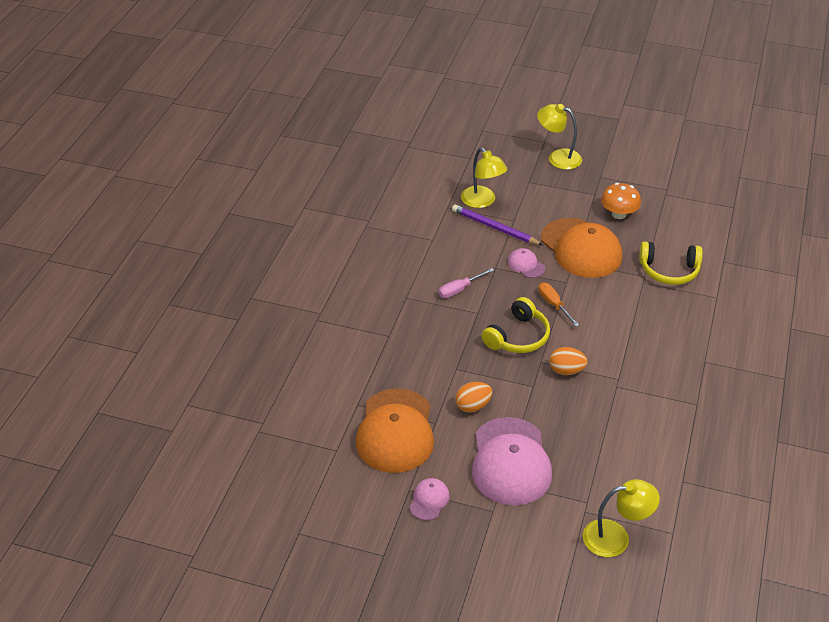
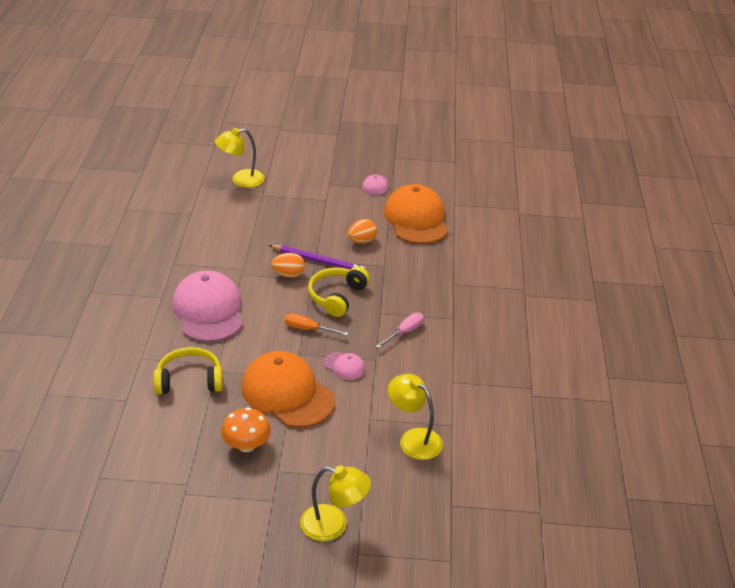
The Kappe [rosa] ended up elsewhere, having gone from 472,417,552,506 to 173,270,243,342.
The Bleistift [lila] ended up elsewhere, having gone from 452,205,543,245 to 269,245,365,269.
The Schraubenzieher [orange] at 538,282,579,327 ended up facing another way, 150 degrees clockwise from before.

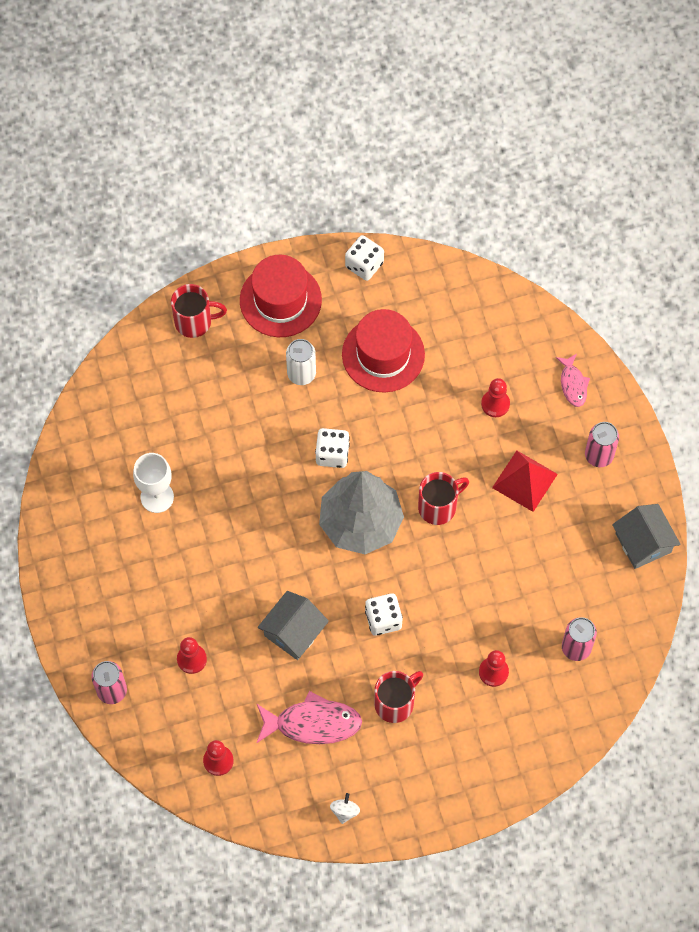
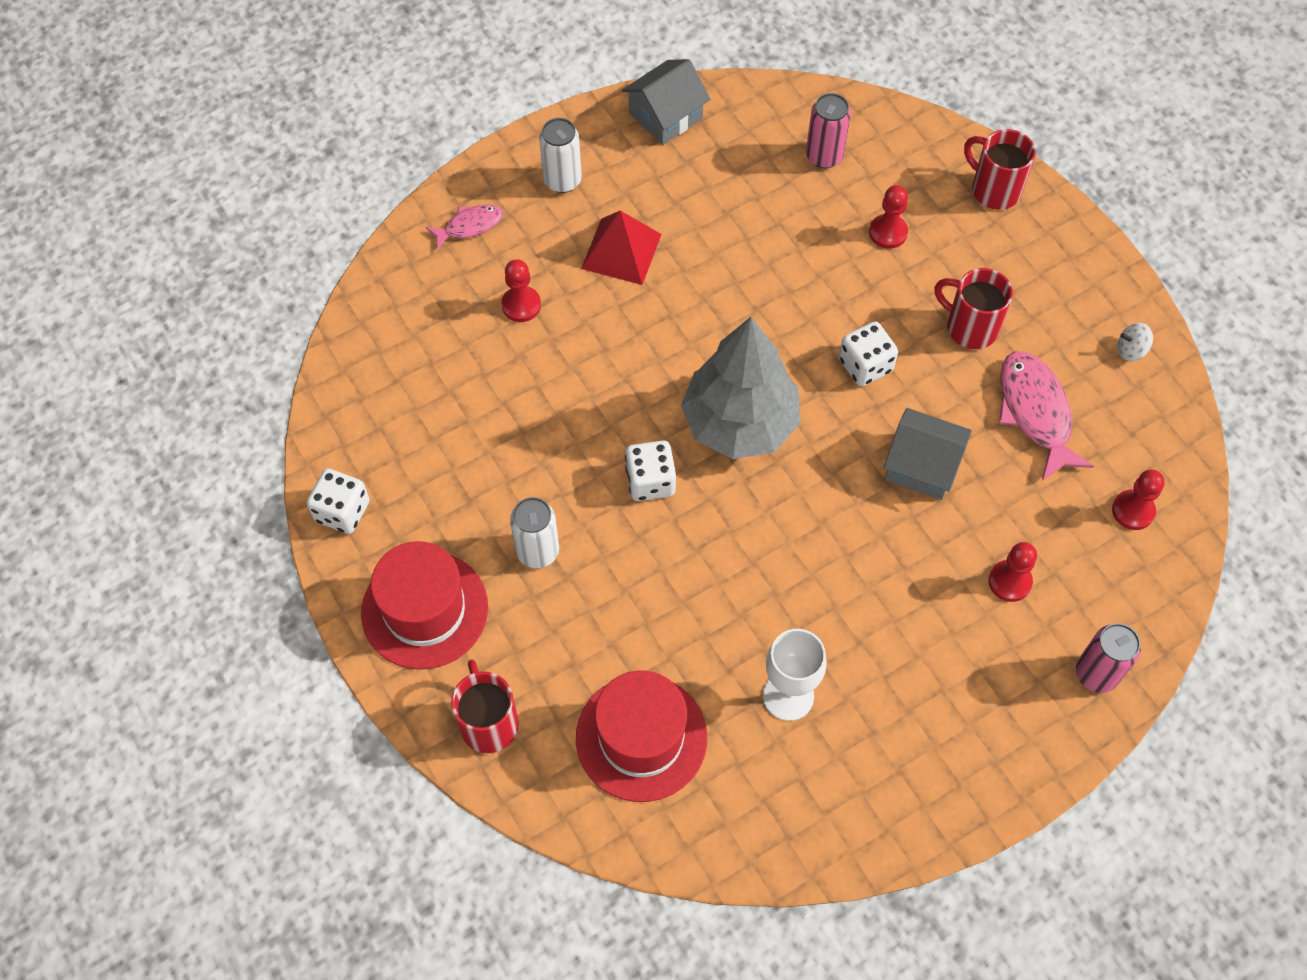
What was the Dose [rosa] at 585,422,619,467 turned into the Dose [weiß] at 539,118,582,193.
The Hut [rot] ended up elsewhere, having gone from 342,309,425,392 to 576,671,707,802.
The Tasse [rot] ended up elsewhere, having gone from 418,472,469,525 to 964,129,1036,210.

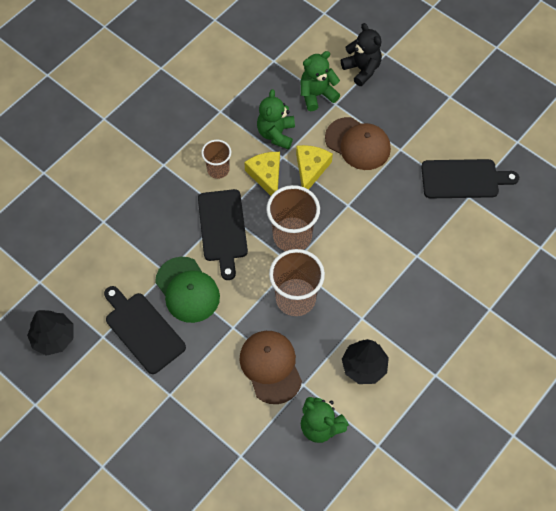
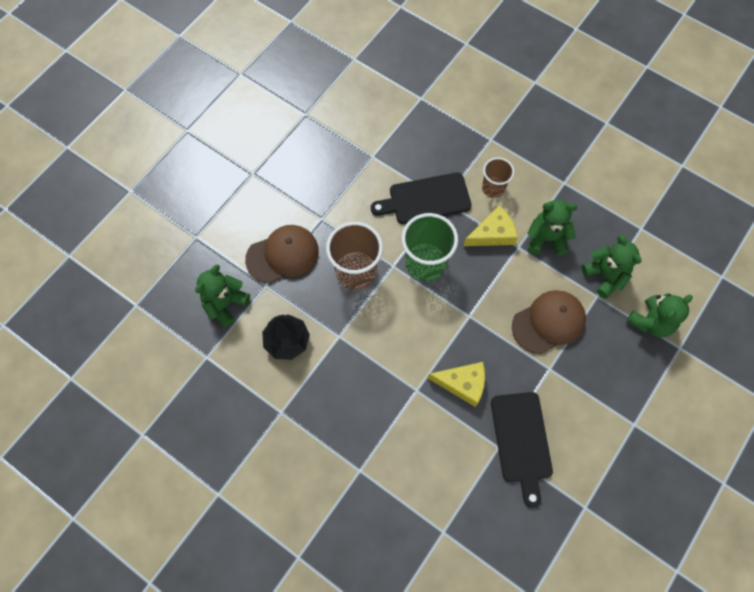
What was the Becher [braun] at 266,185,320,251 turned into the Becher [grün] at 401,213,458,282.
The Käse [gelb] ended up elsewhere, having gone from 296,145,333,190 to 428,362,485,407.
The Kappe [braun] at 325,117,391,170 ended up facing another way, 150 degrees counterclockwise from before.
What was the Teddybär [schwarz] at 341,23,382,86 turned into the Teddybär [grün] at 626,293,693,337.
The second view lost the Baum [schwarz] at 27,310,73,356.
The second view lost the Schneidebrett [schwarz] at 104,286,186,374.
The second view lost the Kappe [grün] at 155,257,220,323.

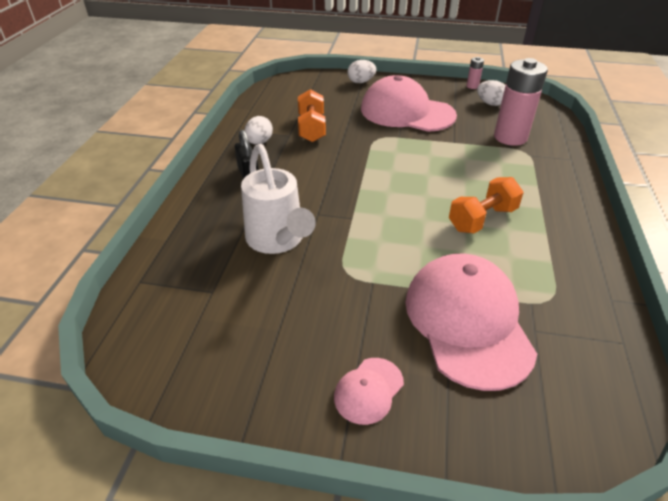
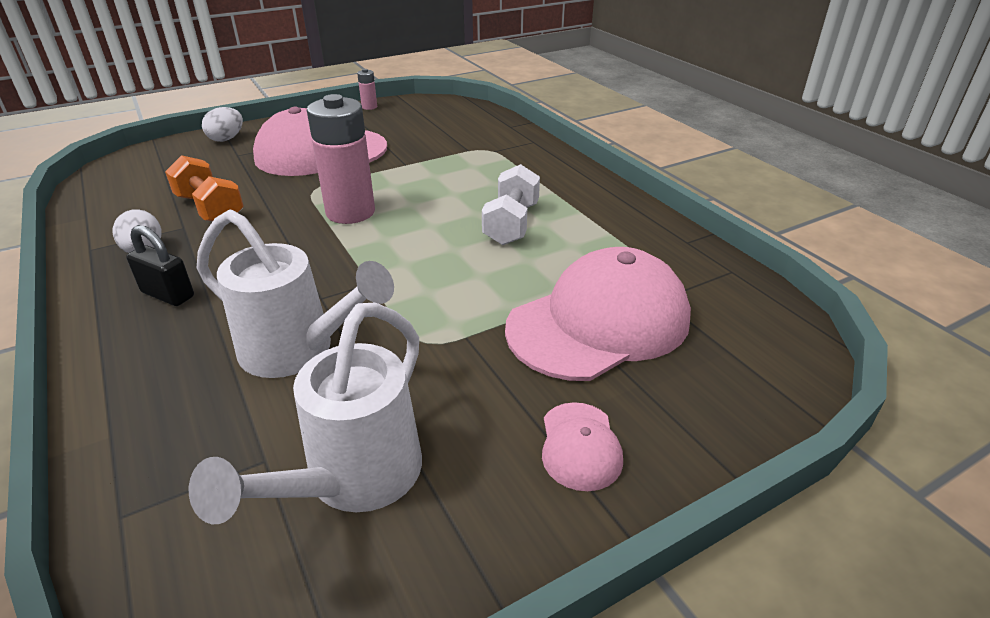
The second view gained the Gießkanne [weiß] at 189,303,422,524.
The Batterie [rosa] ended up elsewhere, having gone from 494,58,548,146 to 307,94,375,224.
What was the Hantel [orange] at 449,177,524,233 turned into the Hantel [weiß] at 482,164,540,245.
The Kappe [rosa] at 405,253,537,391 ended up facing another way, 105 degrees clockwise from before.
The second view lost the Ei [weiß] at 477,80,505,106.

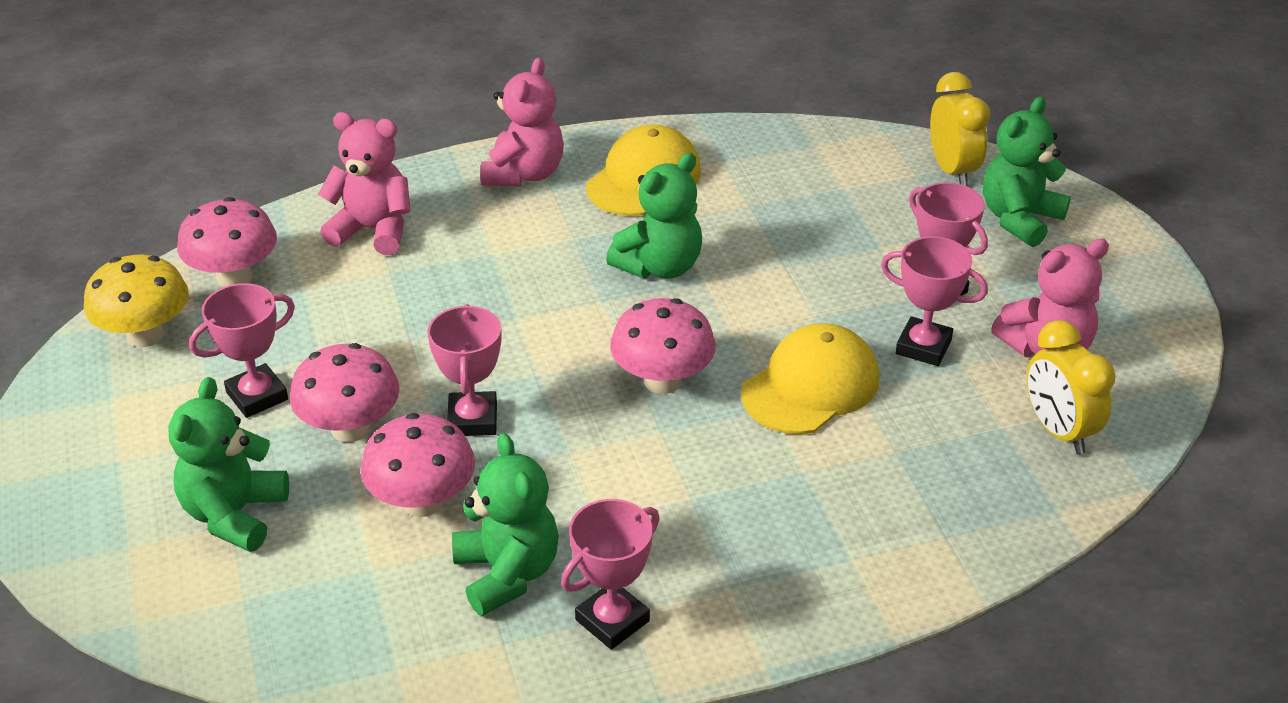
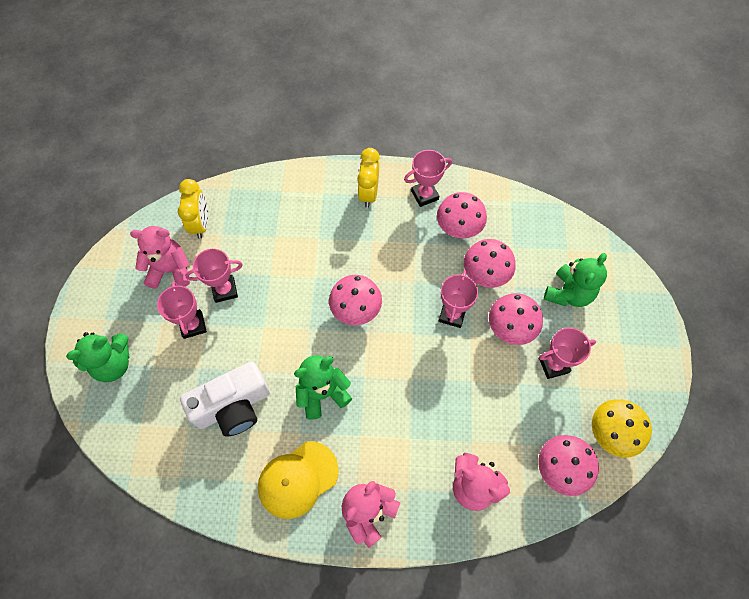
The second view gained the Kamera [weiß] at 180,361,270,437.
The Pokal [rosa] at 881,236,988,366 ended up facing another way, 60 degrees counterclockwise from before.
The Wecker [gelb] ended up elsewhere, having gone from 930,72,990,186 to 357,148,380,208.
Where the Teddybär [grün] stood at 452,433,559,616, the Pilz [rosa] came to stand at 437,192,487,238.
The second view lost the Kappe [gelb] at 741,323,879,434.

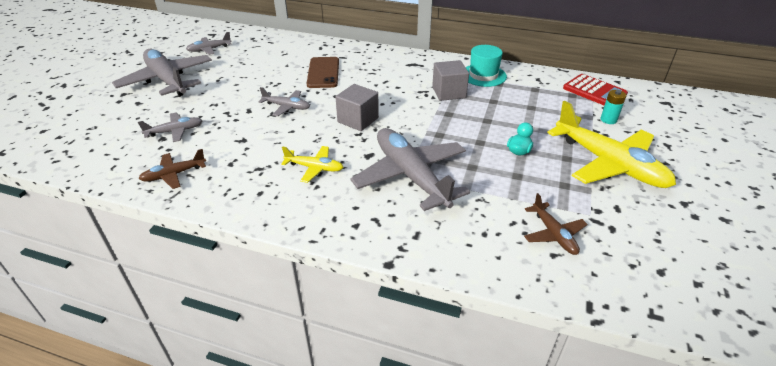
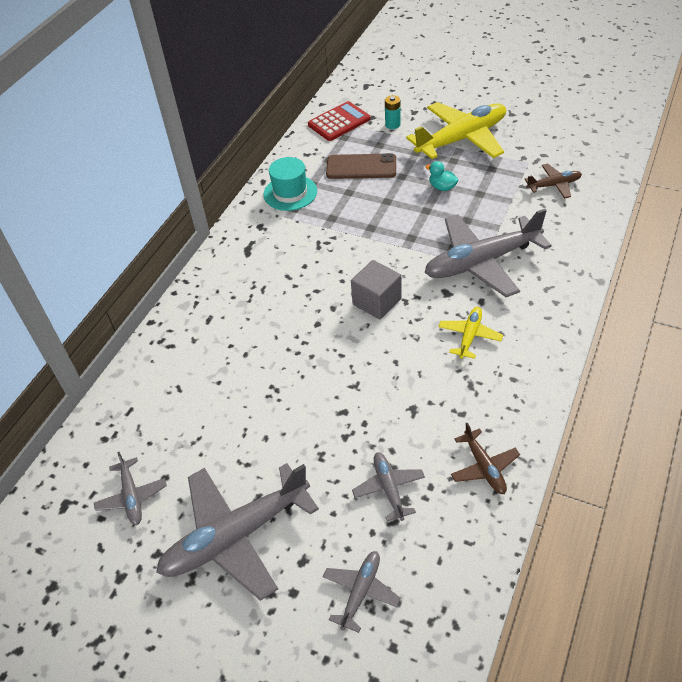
The Flugzeug [grau] ended up elsewhere, having gone from 259,87,310,116 to 323,551,401,633.
The Handy [braun] ended up elsewhere, having gone from 307,57,339,88 to 326,153,396,179.
The second view lost the Kubus [grau] at 432,60,469,101.

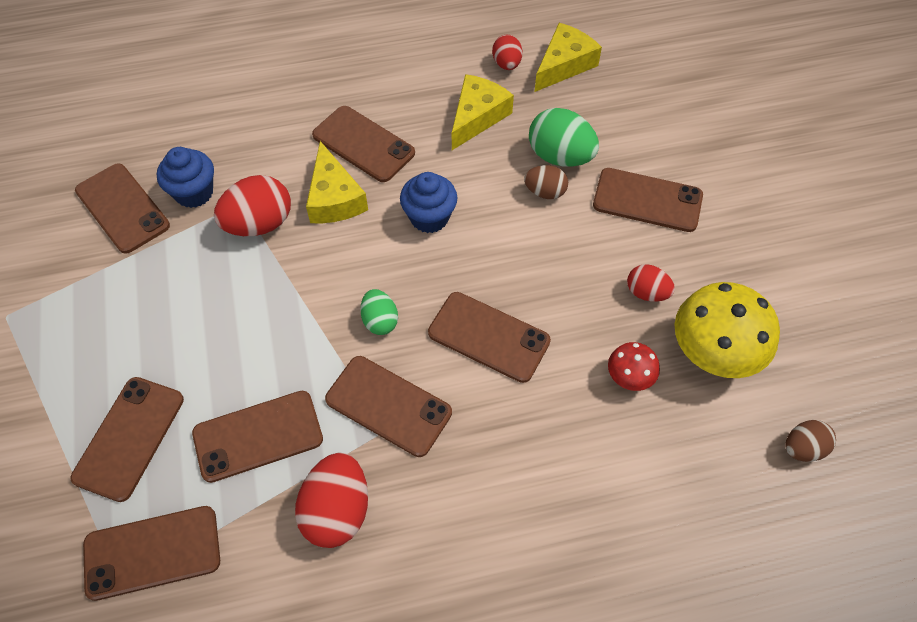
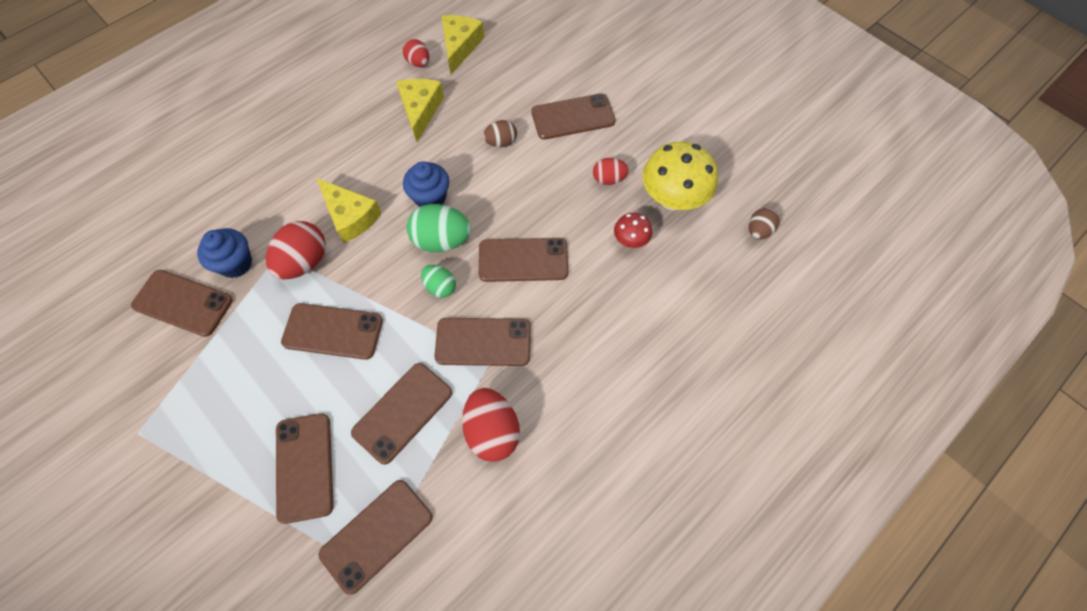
The Handy [braun] ended up elsewhere, having gone from 312,106,415,182 to 281,303,383,360.
The Ei [grün] ended up elsewhere, having gone from 529,108,599,167 to 407,204,471,252.

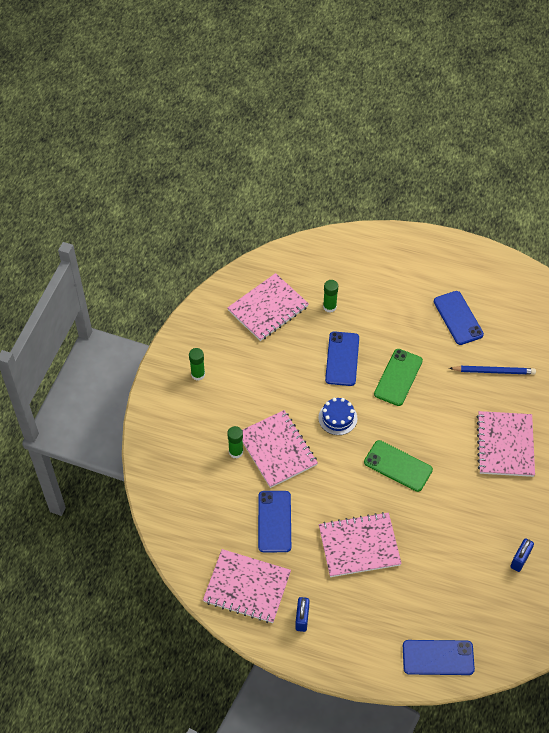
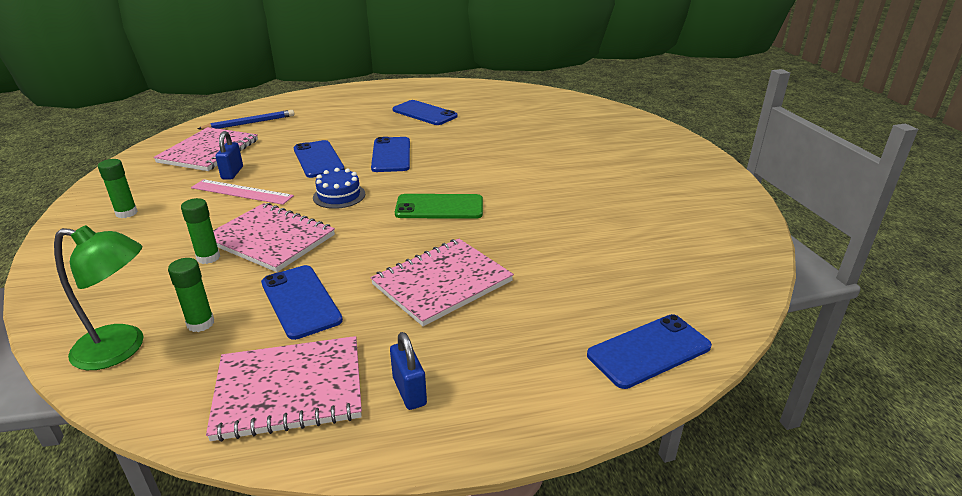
The second view gained the Lampe [grün] at 54,225,144,370.
The Klebestift [grün] ended up elsewhere, having gone from 323,280,338,313 to 168,258,214,332.
The second view gained the Lineal [rosa] at 191,179,294,205.
The Bleistift [blau] ended up elsewhere, having gone from 449,366,536,375 to 198,110,294,130.
The Vorhängeschloss [blau] ended up elsewhere, having gone from 510,538,534,572 to 215,131,243,180.
What was the Handy [grün] at 374,349,423,406 turned into the Handy [blau] at 371,137,410,172.
The second view lost the Notizbuch [rosa] at 477,411,535,477.

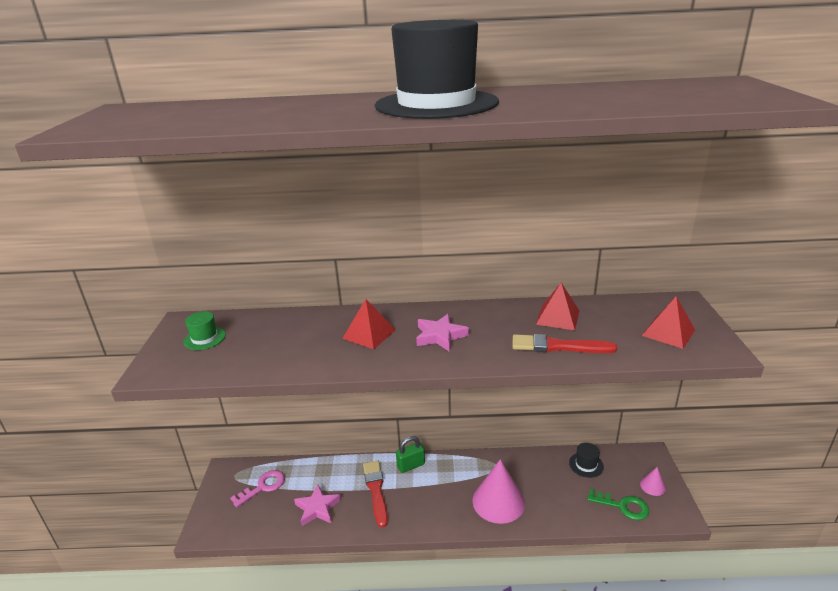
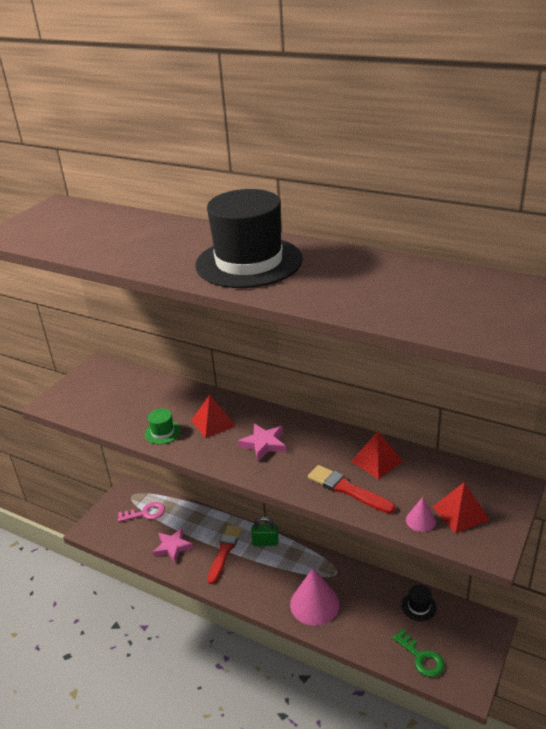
The Hut [grün] ended up elsewhere, having gone from 183,311,226,350 to 145,408,181,444.
The Kegel [rosa] ended up elsewhere, having gone from 640,467,666,496 to 406,497,436,532.

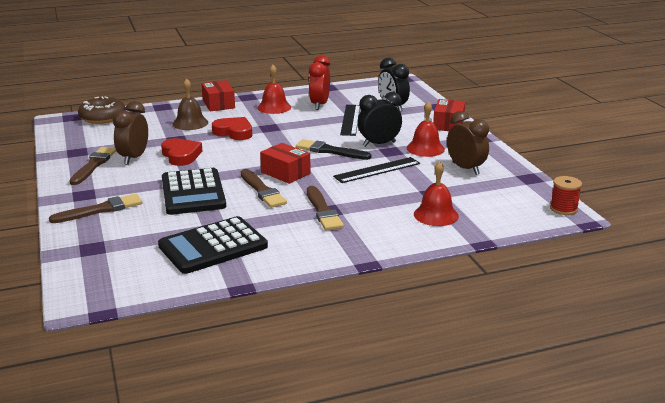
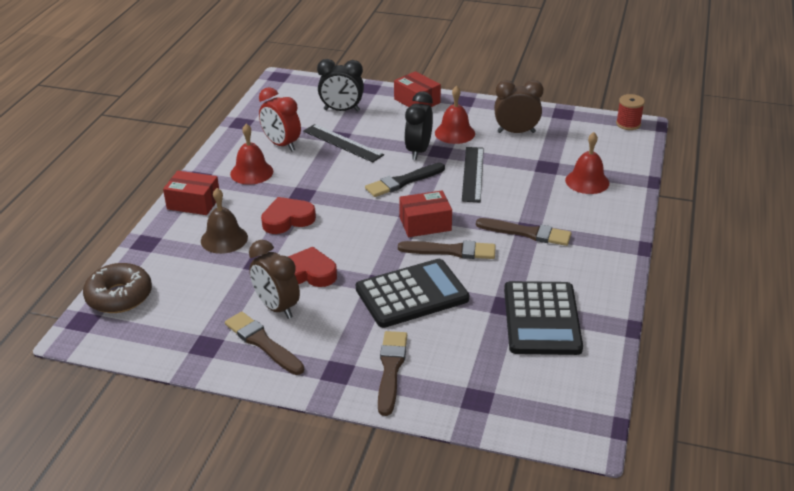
The Taschenrechner [schwarz] at 162,168,226,215 ended up facing another way, 45 degrees counterclockwise from before.

